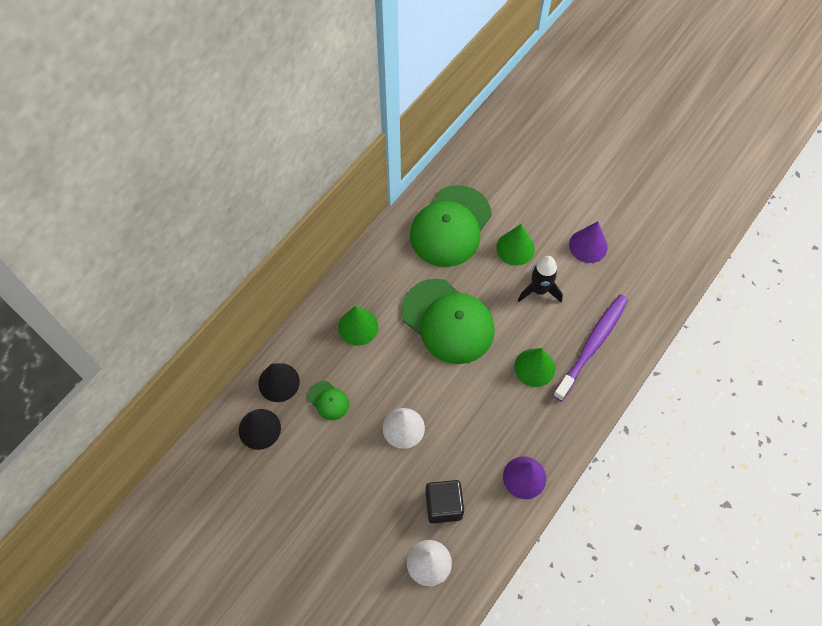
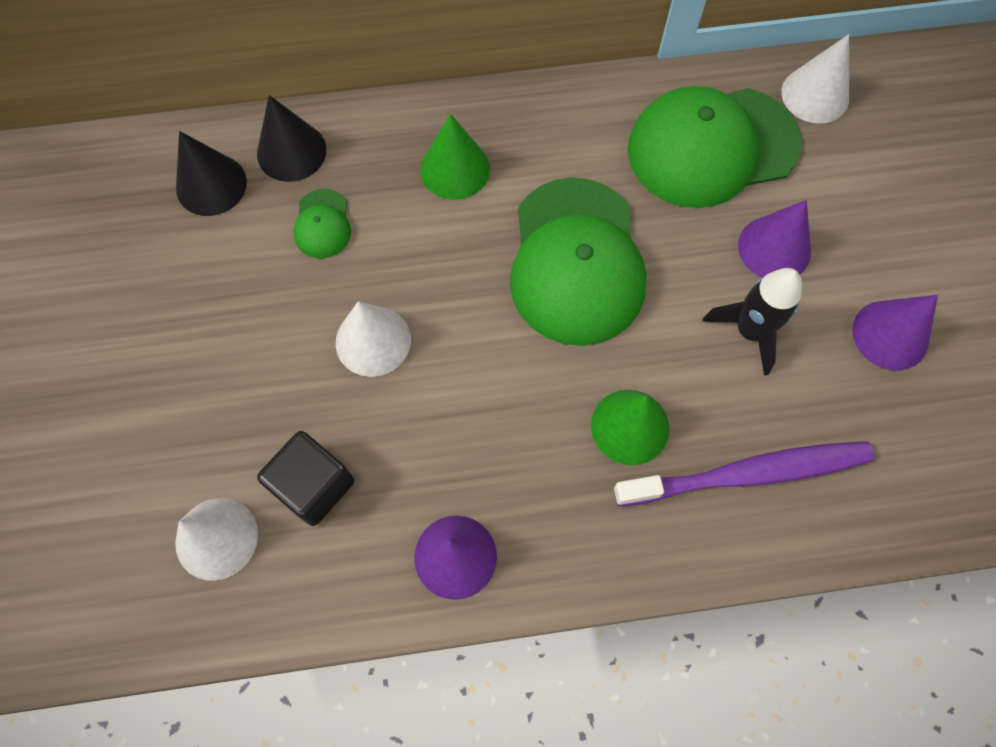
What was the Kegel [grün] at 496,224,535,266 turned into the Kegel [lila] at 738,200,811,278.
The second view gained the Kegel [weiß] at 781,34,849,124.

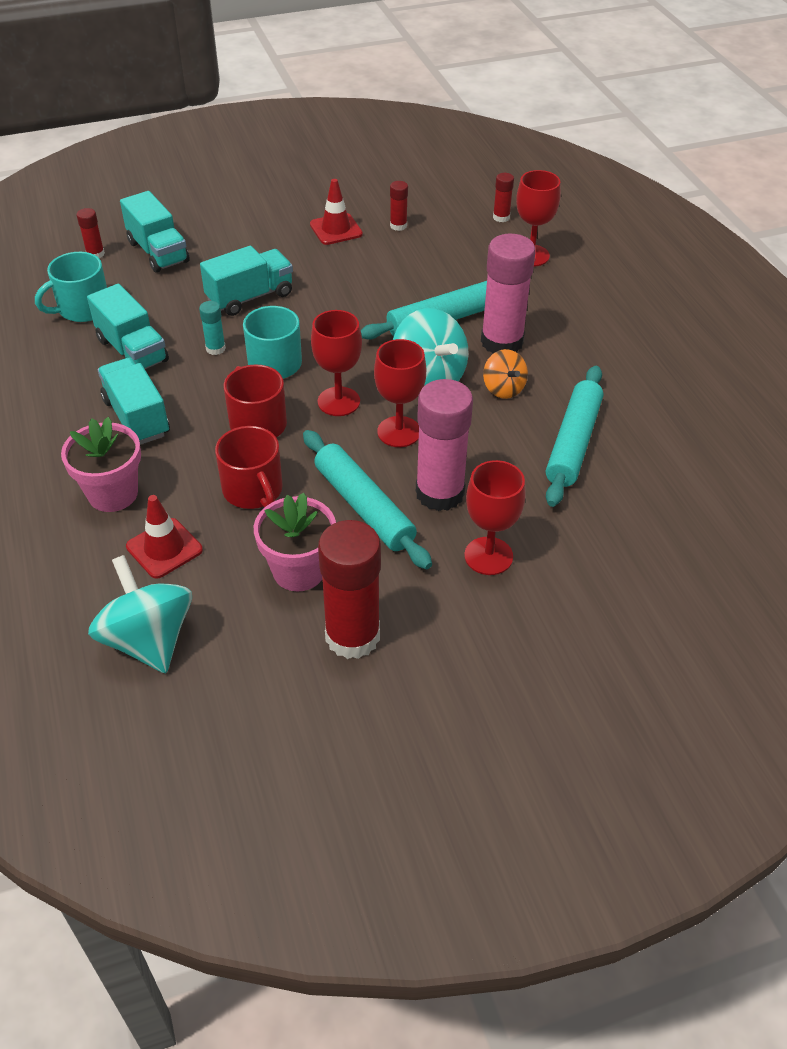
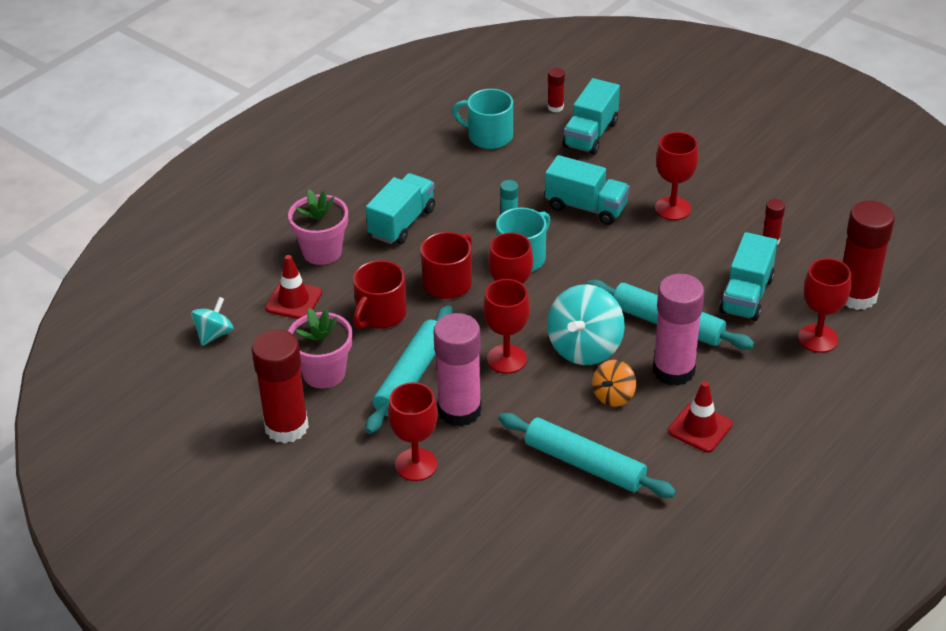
The size of the Kreisel [türkis] at 88,555,192,673 changed by a factor of 0.57.
The Nudelholz [türkis] at 546,366,603,507 ended up facing another way, 45 degrees clockwise from before.
The second view gained the Kelch [rot] at 655,132,699,220.
The Leitkegel [rot] ended up elsewhere, having gone from 310,179,363,245 to 668,381,733,452.
The Lastwagen [türkis] ended up elsewhere, having gone from 87,284,169,369 to 719,232,777,321.
The size of the Klebestift [rot] at 493,173,514,222 changed by a factor of 2.19.

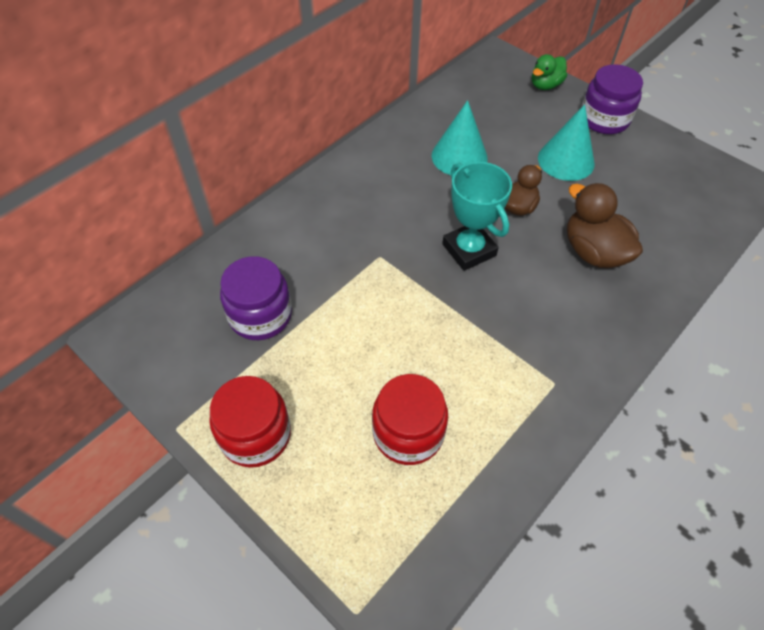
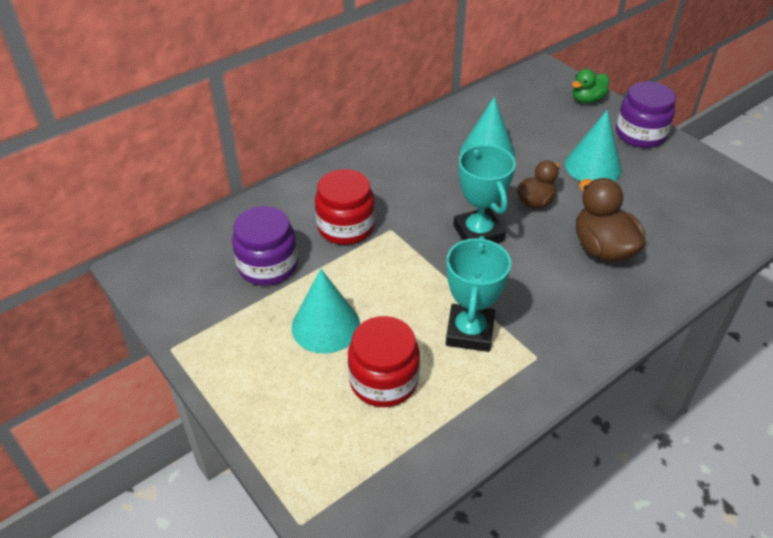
The second view gained the Kegel [türkis] at 292,269,360,354.
The Einmachglas [rot] ended up elsewhere, having gone from 209,376,291,468 to 315,169,375,245.
The second view gained the Pokal [türkis] at 446,236,511,352.

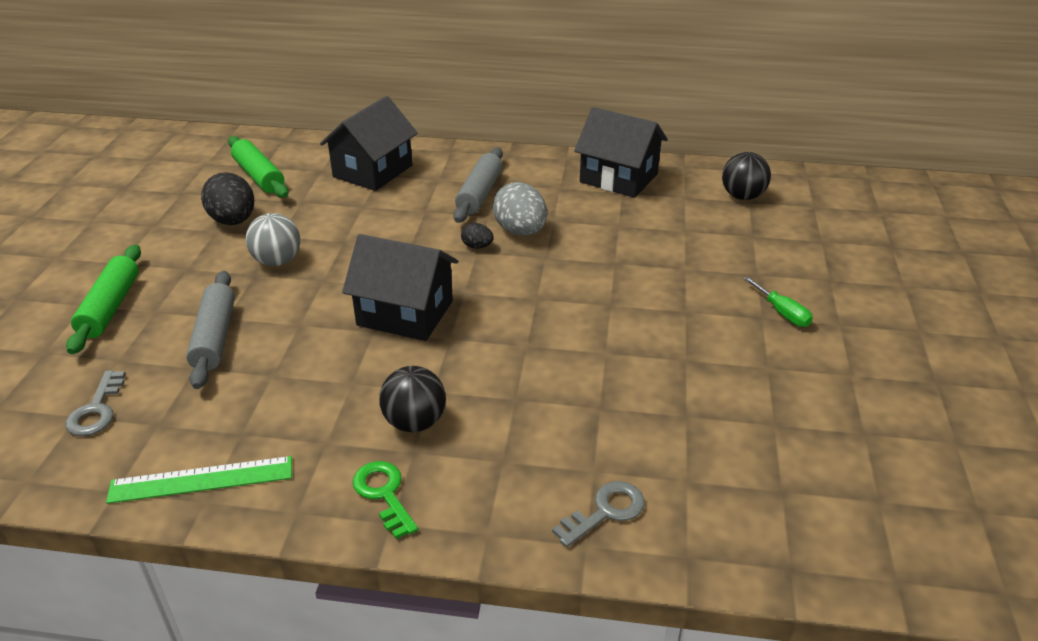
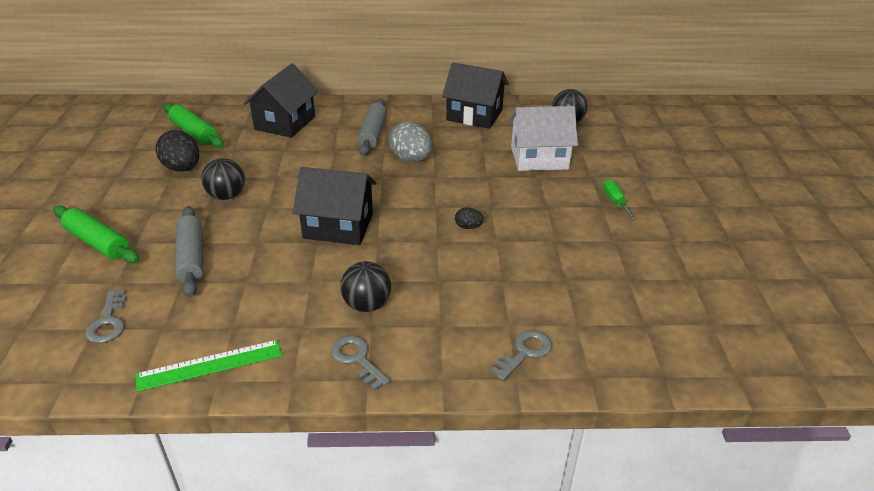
The Nudelholz [grün] at 66,245,141,354 ended up facing another way, 45 degrees counterclockwise from before.
What was the Ball [grau] at 246,213,300,266 turned into the Ball [schwarz] at 201,158,245,200.
What was the Schlüssel [grün] at 353,461,418,539 turned into the Schlüssel [grau] at 331,335,390,390.
The Ei [schwarz] ended up elsewhere, having gone from 461,223,494,249 to 455,207,484,229.
The second view gained the Haus [weiß] at 509,106,578,171.
The Schraubenzieher [grün] at 743,276,813,327 ended up facing another way, 150 degrees counterclockwise from before.

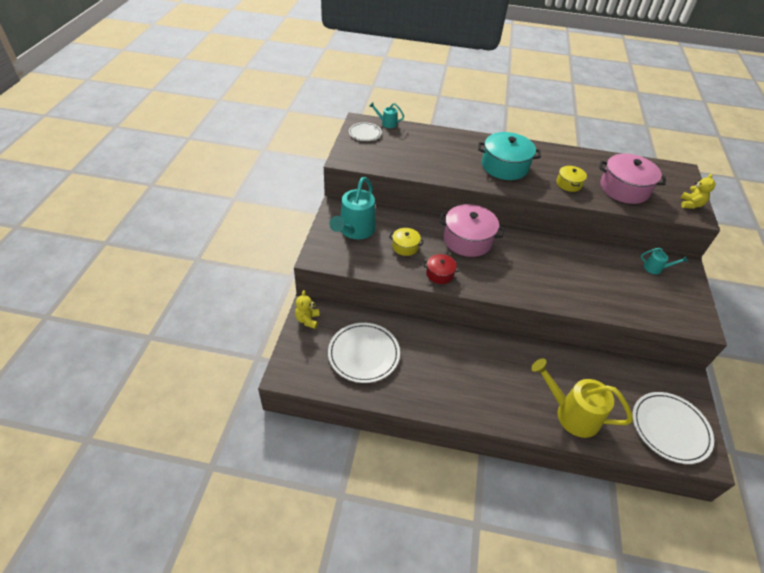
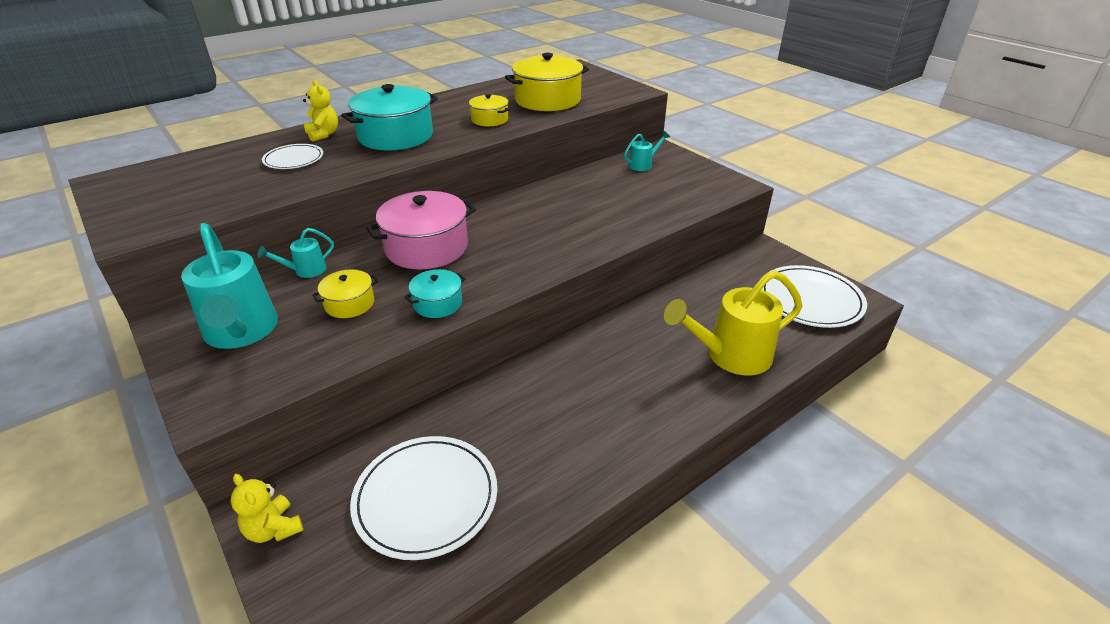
The Gießkanne [türkis] ended up elsewhere, having gone from 369,102,404,128 to 258,228,334,278.
The Teller [weiß] ended up elsewhere, having gone from 349,122,382,141 to 262,144,323,169.
The Teddybär [gelb] ended up elsewhere, having gone from 681,173,715,209 to 303,80,338,142.
What was the Kochtopf [rot] at 423,254,460,284 turned into the Kochtopf [türkis] at 405,269,465,318.
What was the Kochtopf [rosa] at 599,154,666,204 turned into the Kochtopf [gelb] at 505,53,589,111.

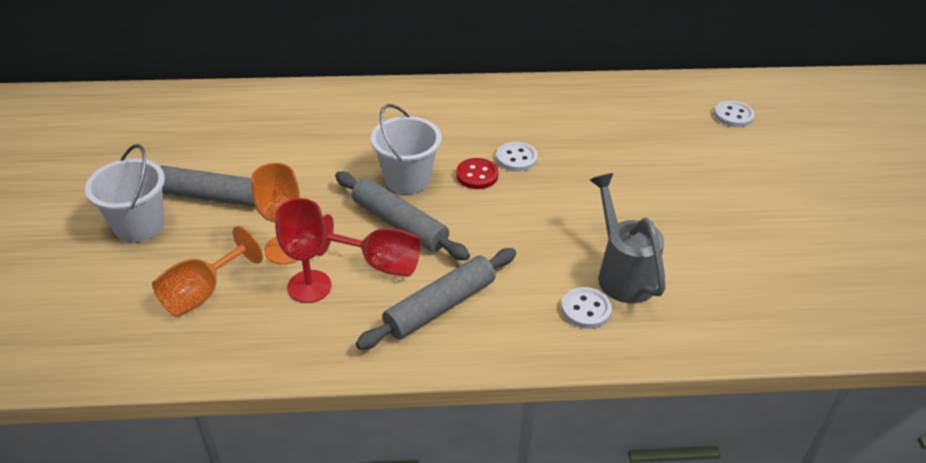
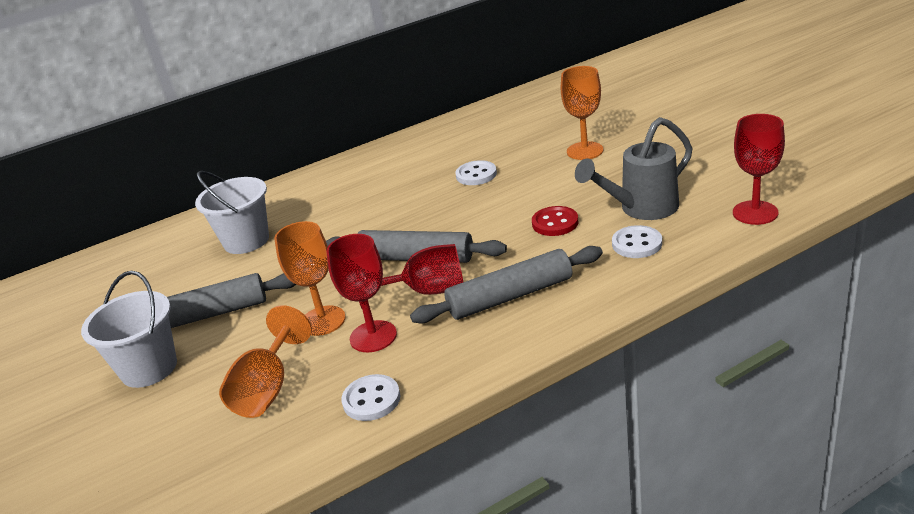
The Eimer [weiß] ended up elsewhere, having gone from 371,104,442,194 to 195,171,269,254.
The Knopf [weiß] ended up elsewhere, having gone from 714,100,755,127 to 341,374,400,421.
The Nudelholz [grau] at 356,248,516,350 ended up facing another way, 45 degrees clockwise from before.
The Knopf [rot] ended up elsewhere, having gone from 456,158,499,189 to 532,206,578,236.
The second view gained the Kelch [orange] at 561,66,604,160.
The Gießkanne [grau] at 590,173,665,303 ended up facing another way, 75 degrees counterclockwise from before.
The second view gained the Kelch [rot] at 733,114,785,225.

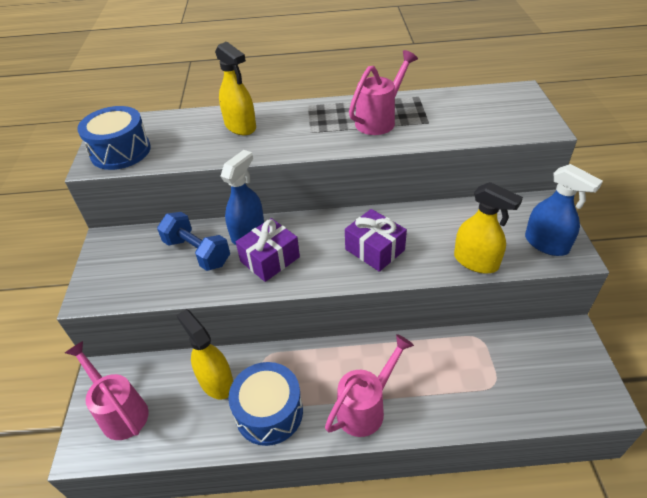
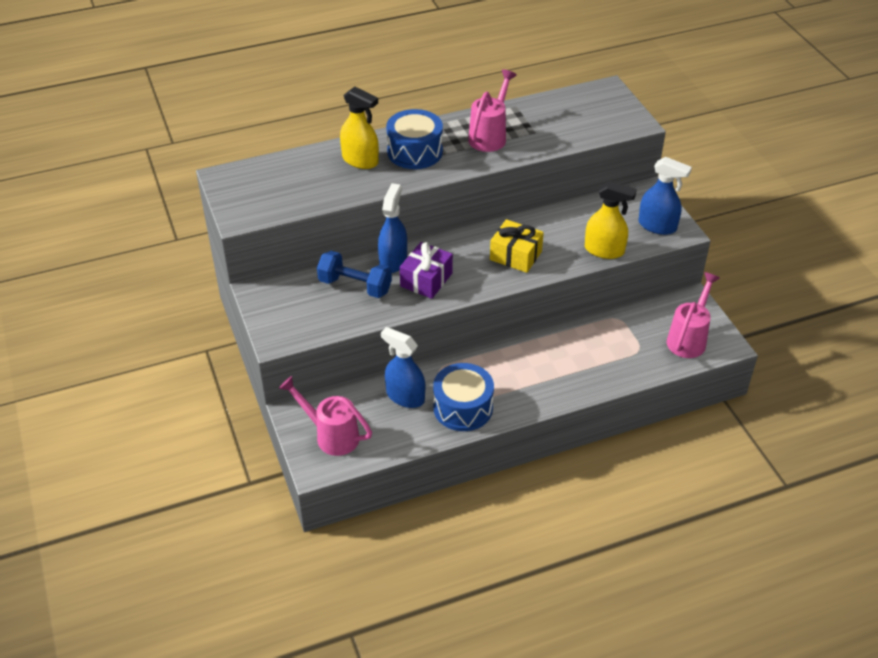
What was the Sprühflasche [gelb] at 177,309,233,400 turned into the Sprühflasche [blau] at 381,327,425,408.
The Trommel [blau] ended up elsewhere, having gone from 77,106,151,170 to 386,109,443,169.
What was the Geschenk [lila] at 345,209,407,272 turned into the Geschenk [gelb] at 490,219,544,273.
The Gießkanne [rosa] ended up elsewhere, having gone from 325,334,414,437 to 667,272,720,358.

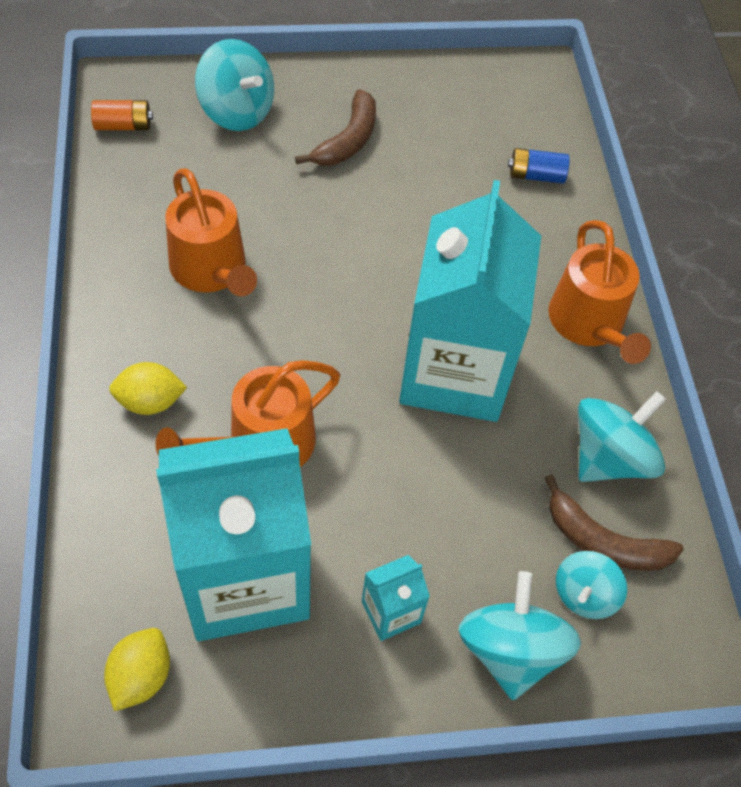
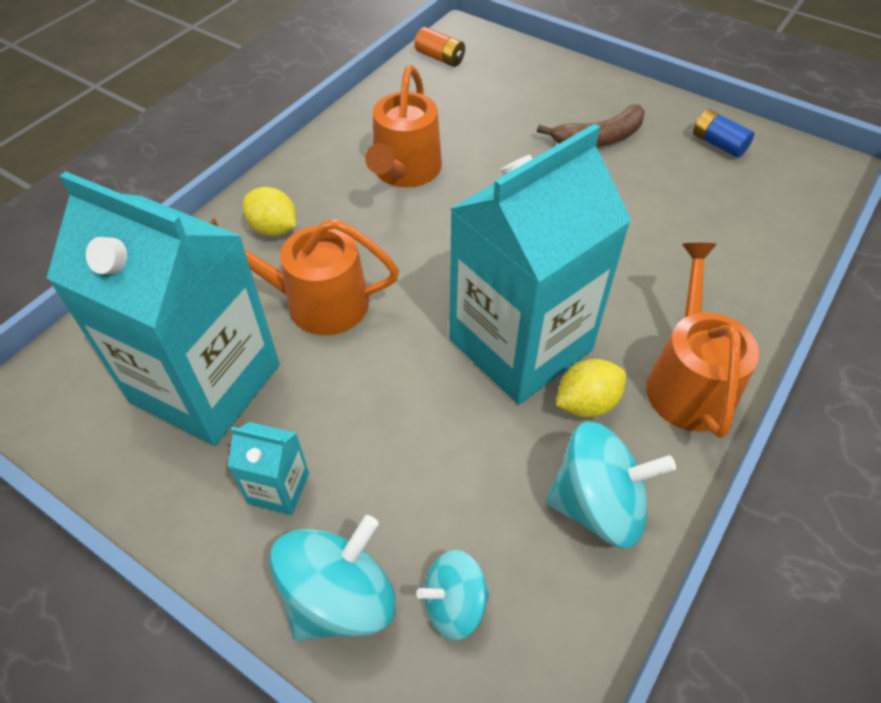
The Zitrone [gelb] ended up elsewhere, having gone from 104,628,170,711 to 556,359,626,418.
The Gießkanne [orange] at 548,220,651,364 ended up facing another way, 150 degrees clockwise from before.
The Batterie [blau] ended up elsewhere, having gone from 508,148,570,184 to 693,109,755,158.
The second view lost the Kreisel [türkis] at 195,39,274,131.
The second view lost the Banane [braun] at 545,474,684,571.

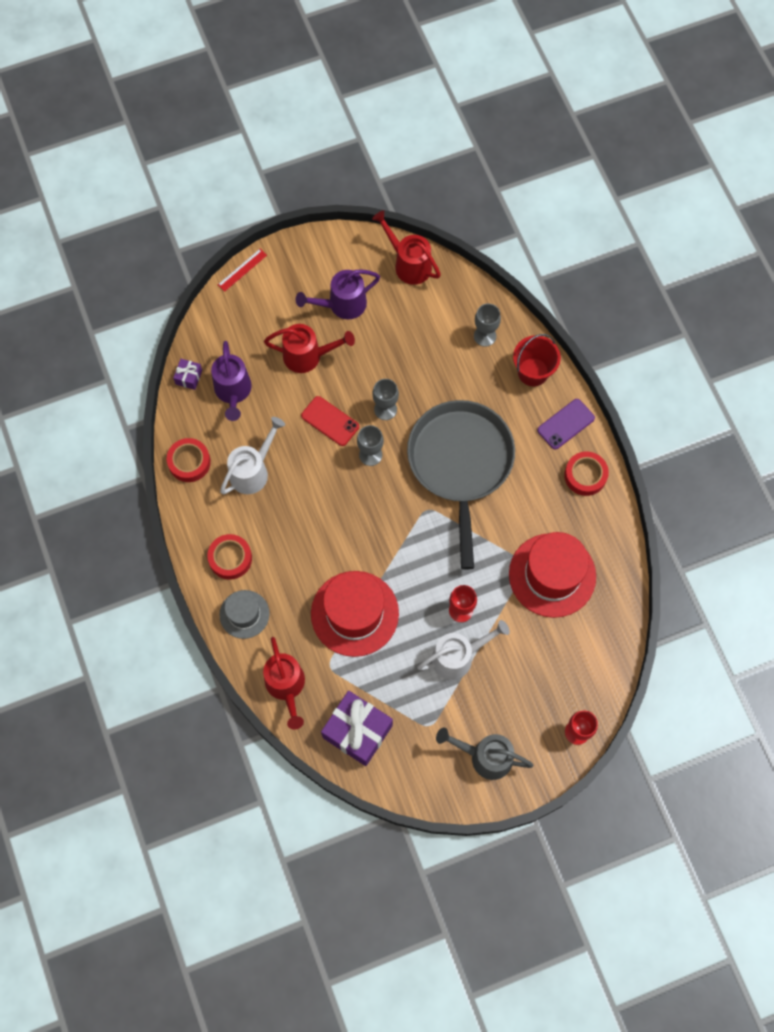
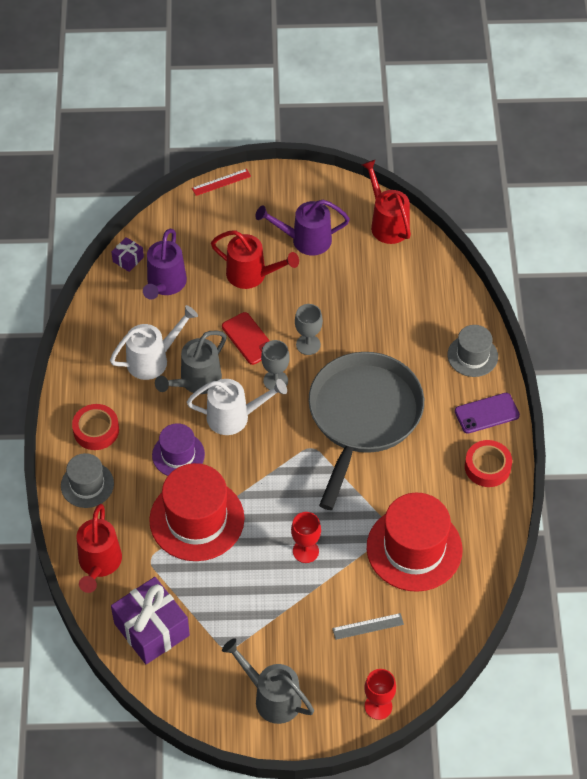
The second view gained the Hut [lila] at 152,423,205,476.
The second view gained the Gießkanne [grau] at 155,330,227,394.
The Gießkanne [weiß] ended up elsewhere, having gone from 417,620,510,680 to 187,379,287,435.
The second view gained the Lineal [grau] at 332,613,404,640.
Where the Eimer [rot] stood at 513,334,561,386, the Hut [grau] came to stand at 447,325,498,377.
The second view lost the Klebeband [rot] at 167,438,211,482.
The second view lost the Kelch [grau] at 474,303,501,347.

